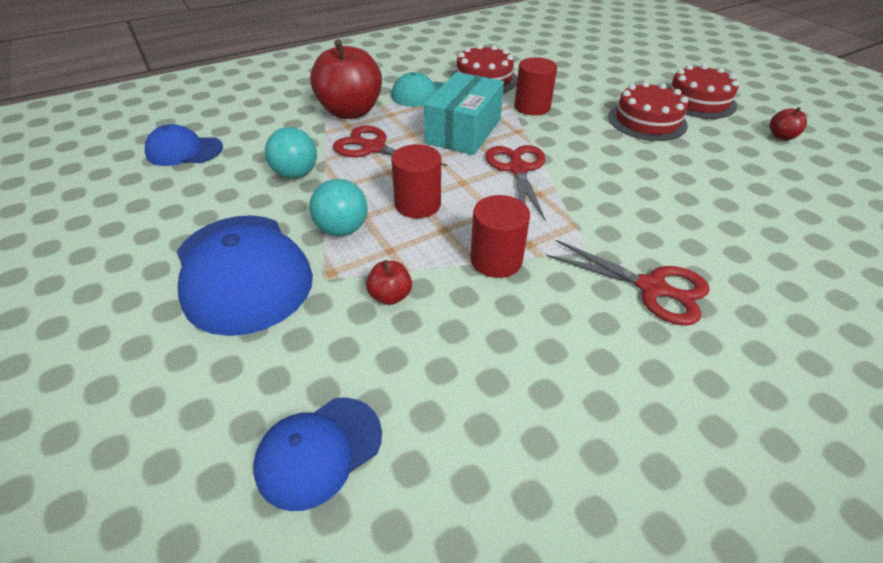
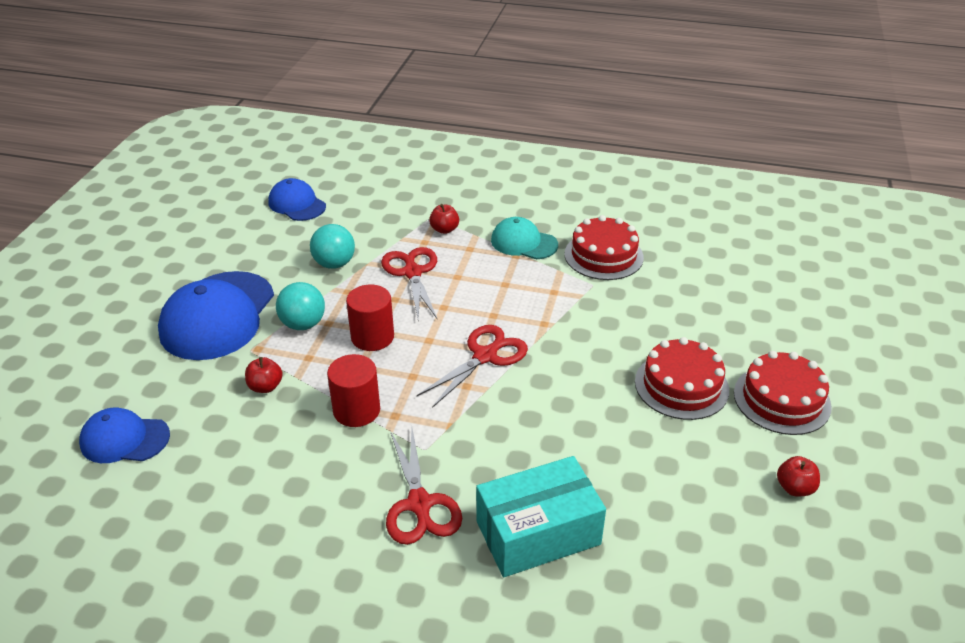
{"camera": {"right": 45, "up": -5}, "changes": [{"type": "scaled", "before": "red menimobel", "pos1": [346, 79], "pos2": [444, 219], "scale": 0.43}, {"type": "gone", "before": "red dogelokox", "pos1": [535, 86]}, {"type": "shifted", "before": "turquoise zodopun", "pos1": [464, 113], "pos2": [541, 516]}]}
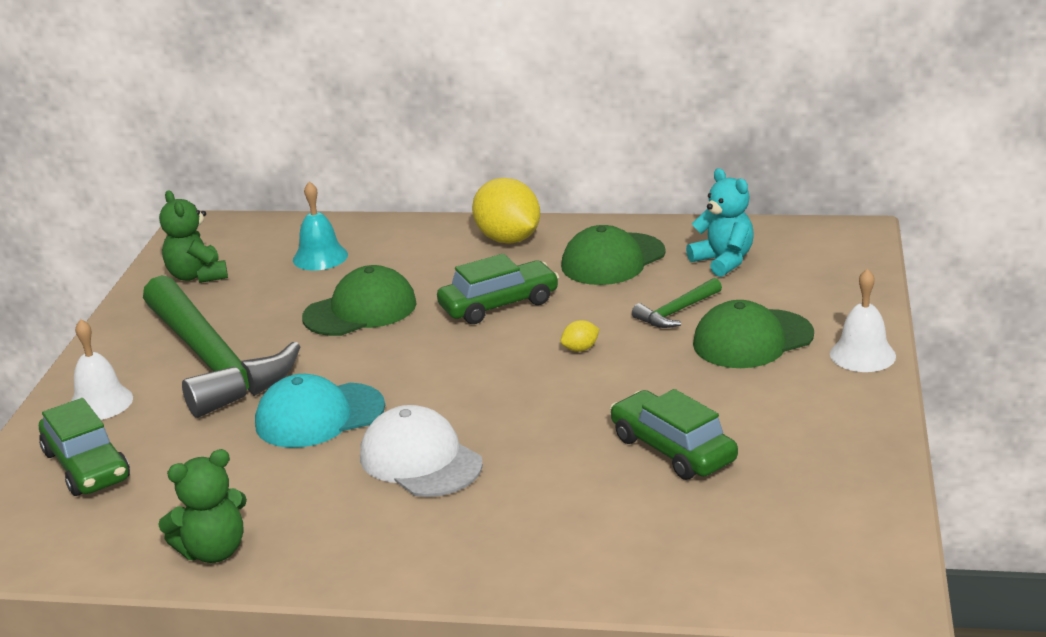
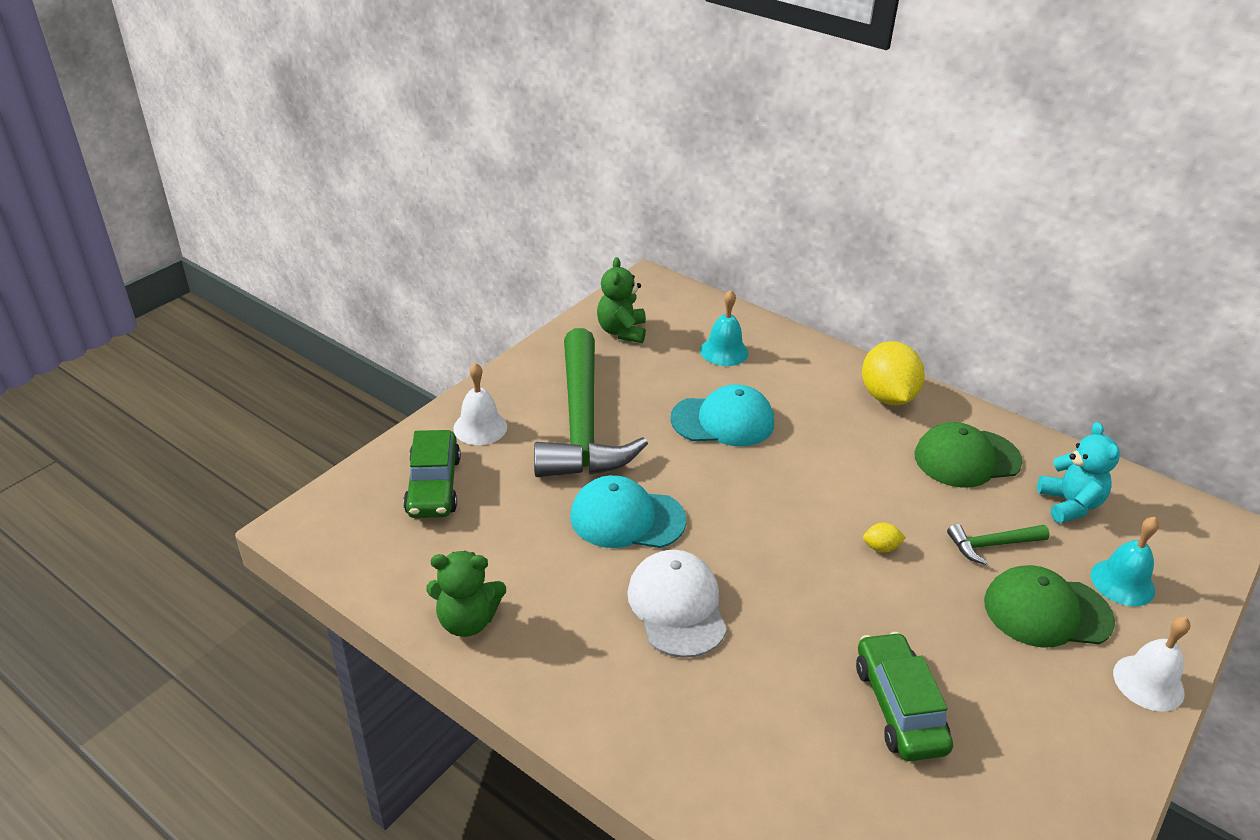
{"camera": {"right": 25, "up": 10}, "changes": [{"type": "gone", "before": "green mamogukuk", "pos1": [498, 289]}, {"type": "repainted", "before": "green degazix", "after": "turquoise degazix", "pos1": [359, 300], "pos2": [722, 415]}, {"type": "new", "after": "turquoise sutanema", "pos2": [1125, 561]}]}
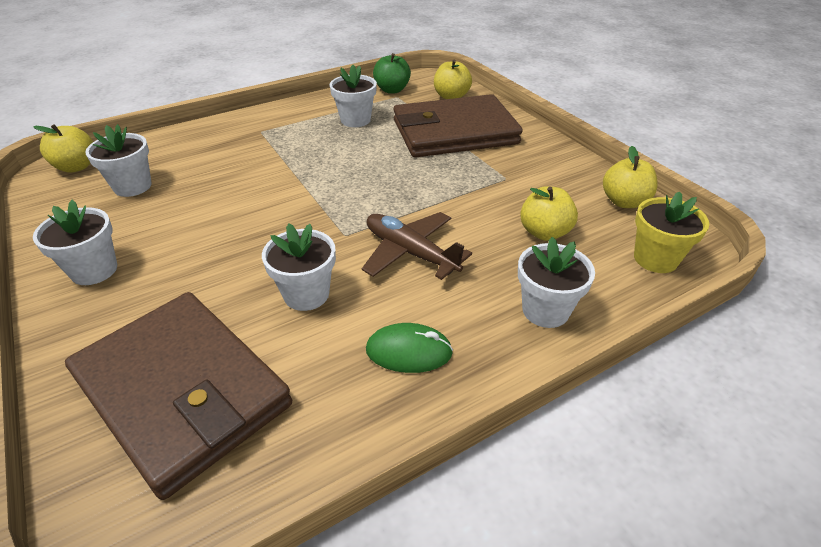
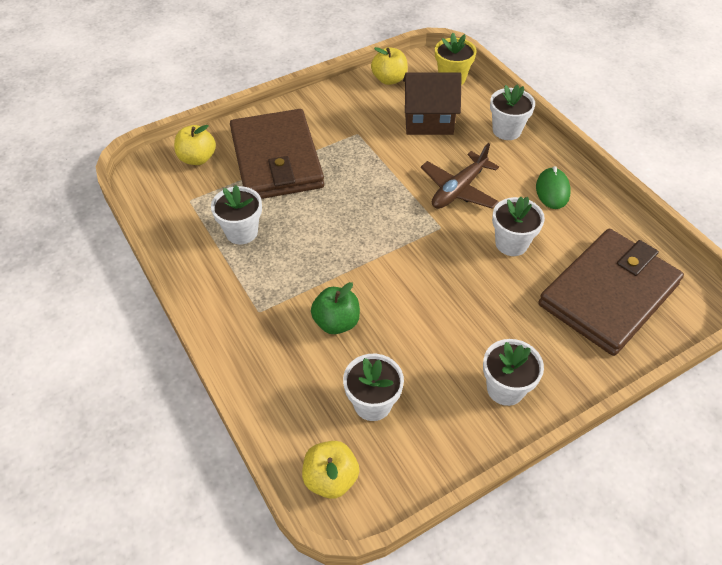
{"camera": {"right": -90, "up": 10}, "changes": [{"type": "shifted", "before": "green menimobel", "pos1": [392, 73], "pos2": [335, 308]}, {"type": "swapped", "before": "yellow menimobel", "after": "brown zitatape", "pos1": [549, 213], "pos2": [432, 104]}]}
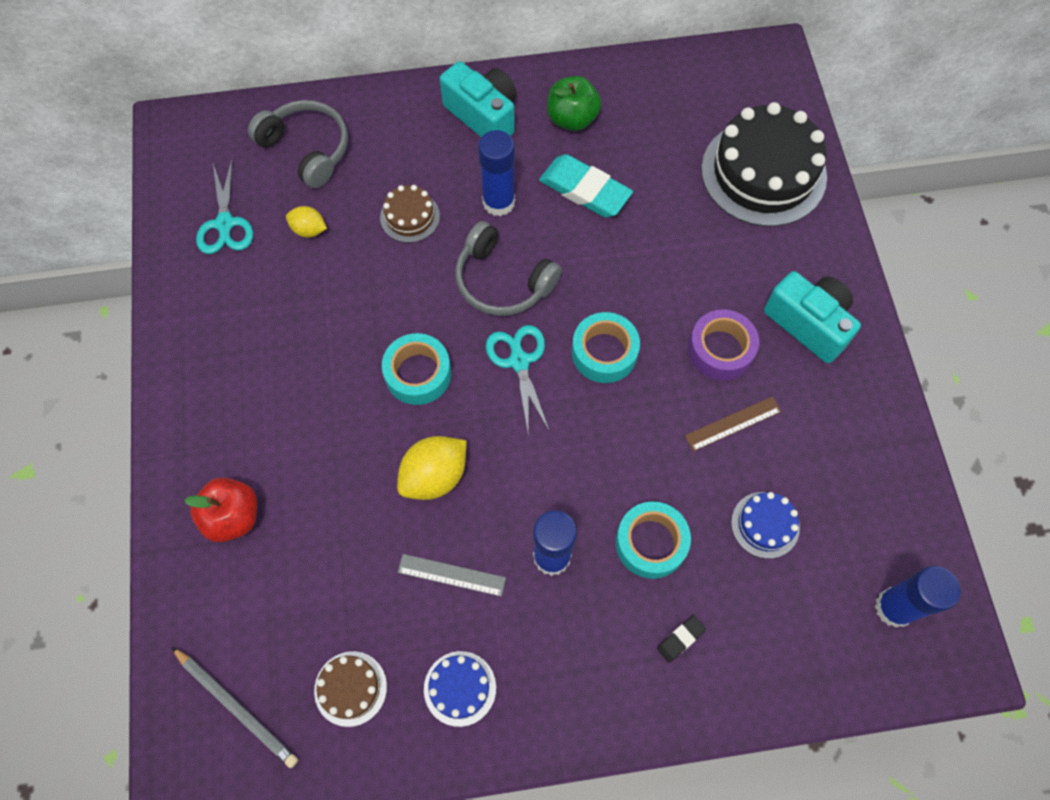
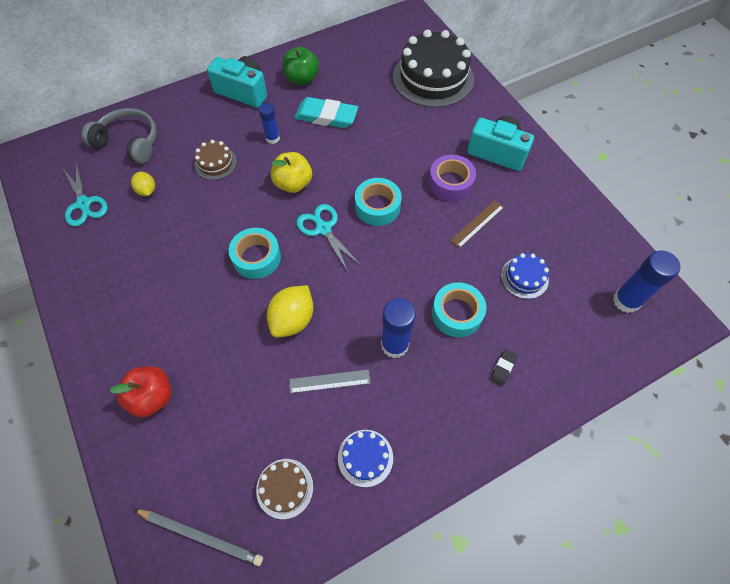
{"camera": {"right": -20, "up": -5}, "changes": [{"type": "scaled", "before": "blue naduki", "pos1": [496, 173], "pos2": [269, 123], "scale": 0.62}, {"type": "rotated", "before": "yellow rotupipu", "pos1": [306, 221], "pos2": [143, 184], "turn": 60}, {"type": "swapped", "before": "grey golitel", "after": "yellow menimobel", "pos1": [508, 268], "pos2": [291, 172]}]}
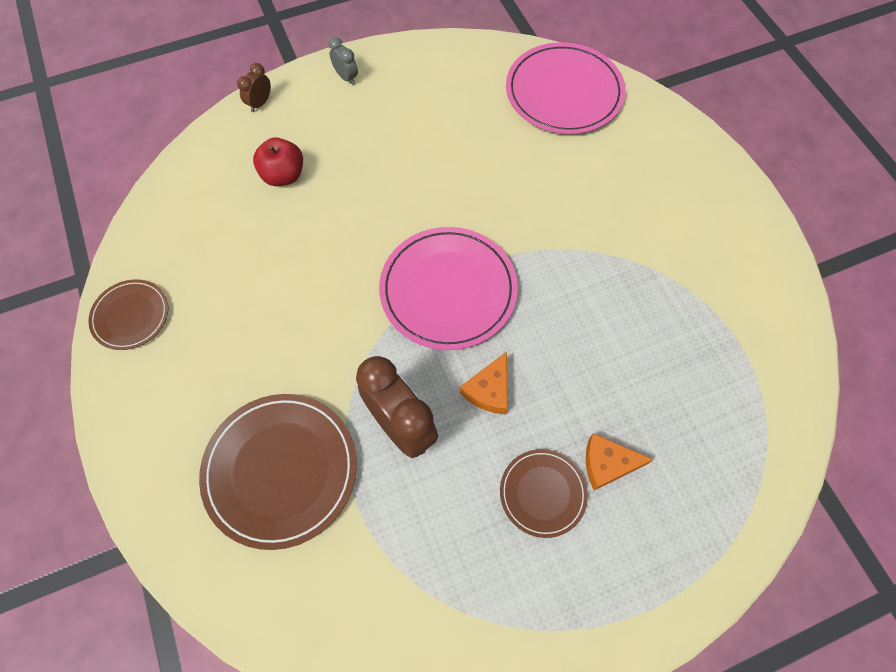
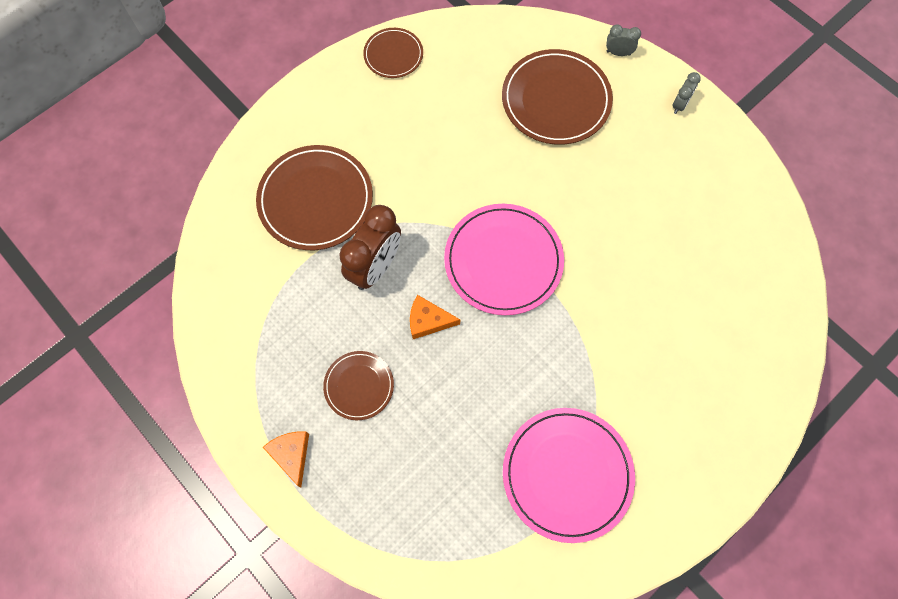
{"camera": {"right": 70, "up": 5}, "changes": [{"type": "shifted", "before": "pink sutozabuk", "pos1": [566, 88], "pos2": [569, 475]}, {"type": "repainted", "before": "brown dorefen", "after": "grey dorefen", "pos1": [254, 87], "pos2": [623, 40]}, {"type": "swapped", "before": "red menimobel", "after": "brown sutozabuk", "pos1": [278, 161], "pos2": [557, 97]}, {"type": "shifted", "before": "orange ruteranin", "pos1": [619, 461], "pos2": [286, 459]}]}
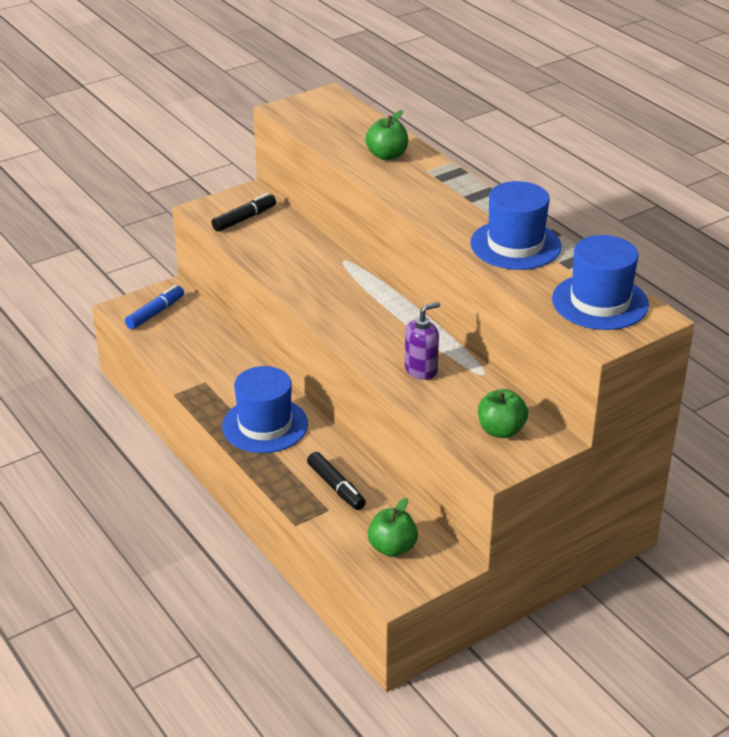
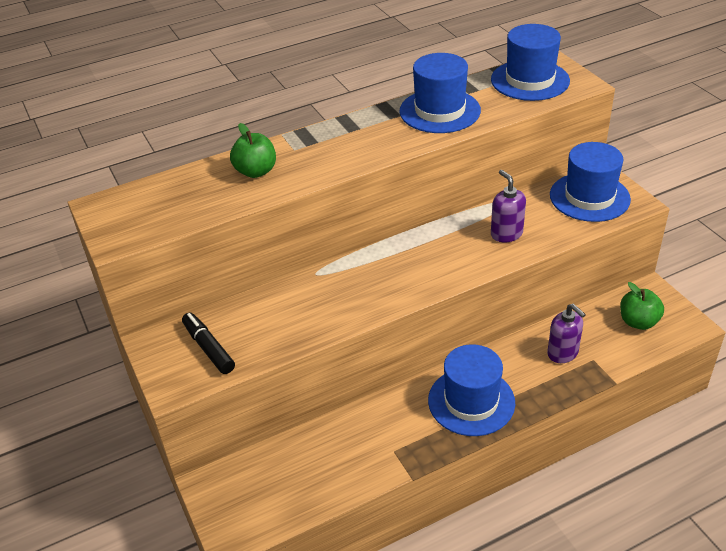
{"camera": {"right": -80, "up": 5}, "changes": [{"type": "gone", "before": "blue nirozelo", "pos1": [154, 307]}, {"type": "swapped", "before": "green menimobel", "after": "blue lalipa", "pos1": [503, 413], "pos2": [590, 182]}, {"type": "swapped", "before": "black nirozelo", "after": "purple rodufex", "pos1": [336, 481], "pos2": [566, 333]}]}
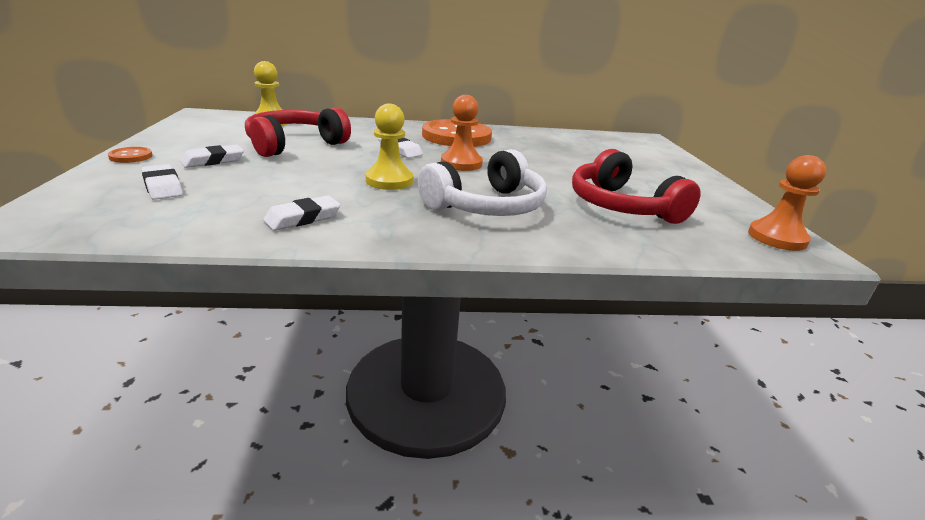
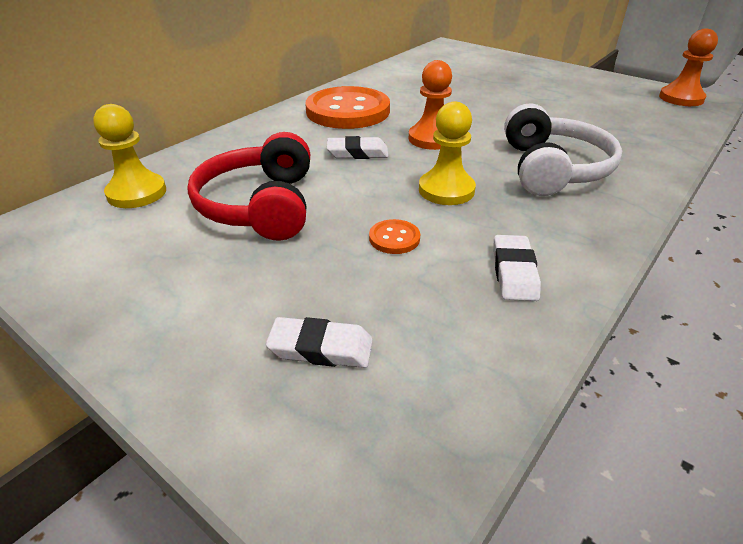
{"camera": {"right": -45, "up": 10}, "changes": [{"type": "gone", "before": "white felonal", "pos1": [212, 156]}, {"type": "shifted", "before": "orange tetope", "pos1": [130, 155], "pos2": [394, 236]}, {"type": "gone", "before": "red golitel", "pos1": [636, 186]}]}
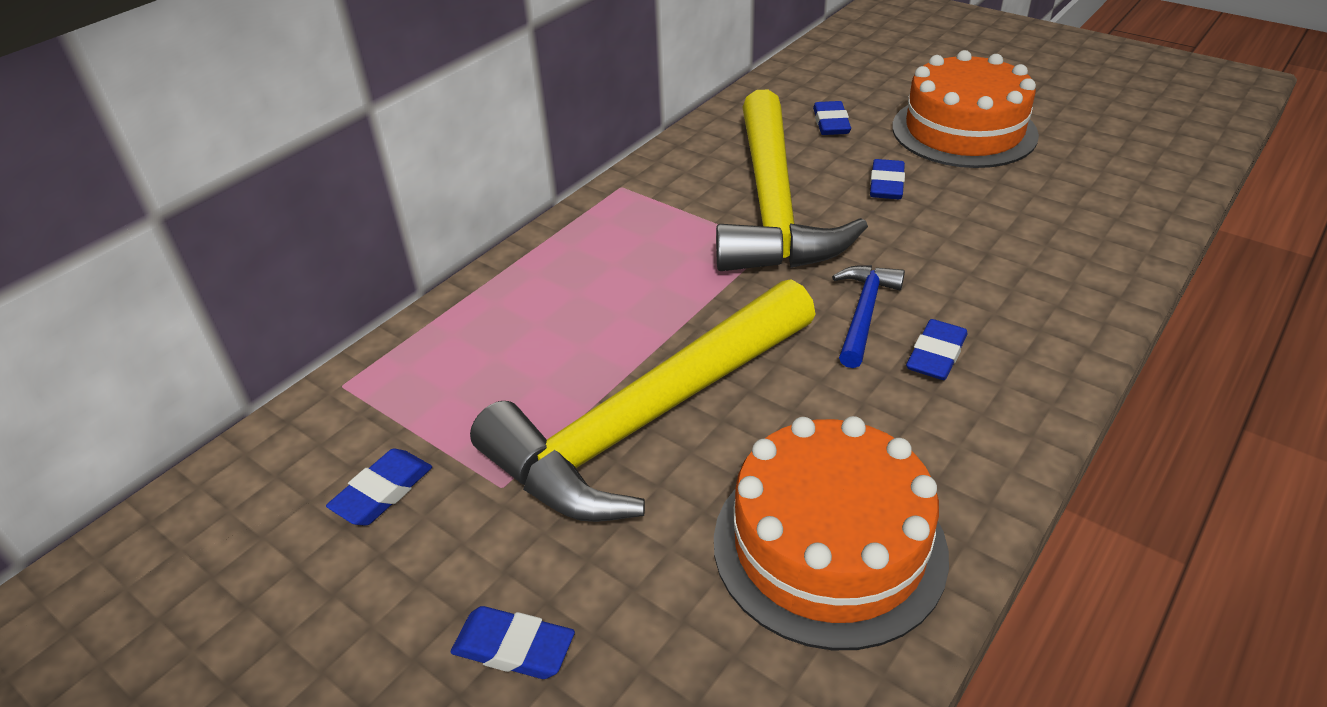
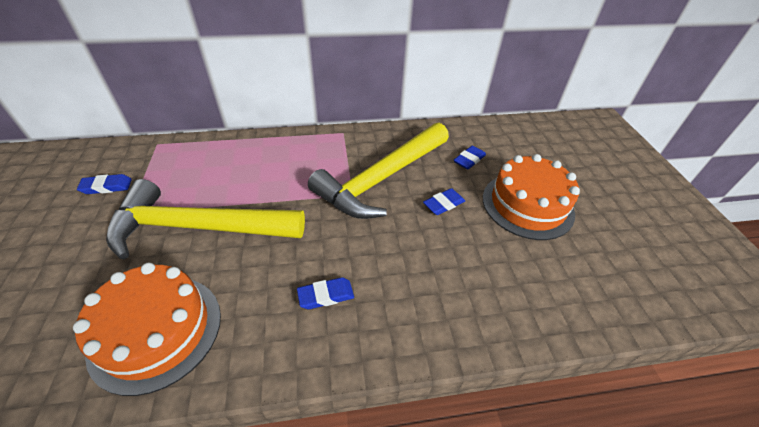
{"camera": {"right": 40, "up": 5}, "changes": [{"type": "gone", "before": "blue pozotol", "pos1": [868, 316]}, {"type": "gone", "before": "blue felonal", "pos1": [513, 642]}]}
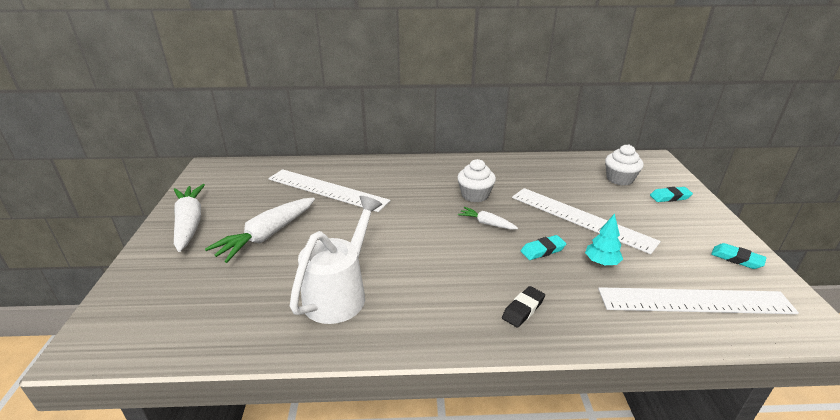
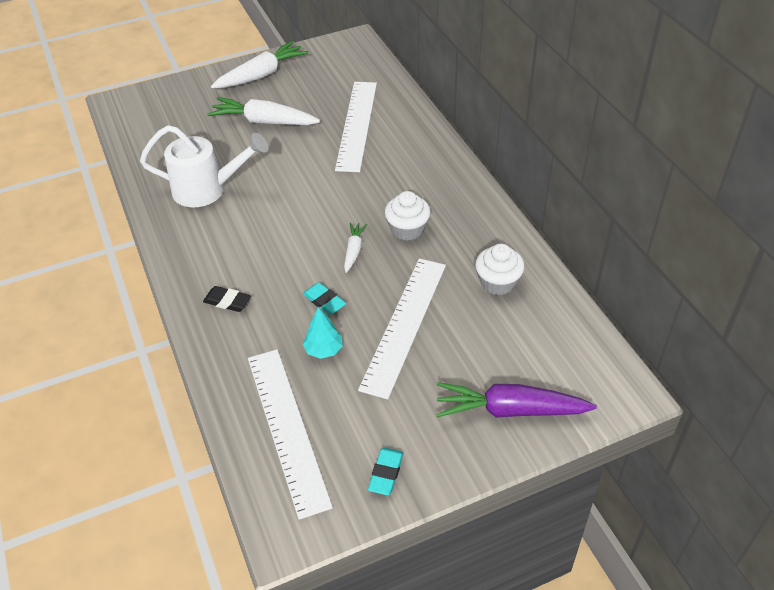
{"camera": {"right": 70, "up": 15}, "changes": [{"type": "shifted", "before": "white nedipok", "pos1": [624, 165], "pos2": [500, 269]}, {"type": "swapped", "before": "turquoise felonal", "after": "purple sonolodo", "pos1": [671, 194], "pos2": [516, 400]}]}
